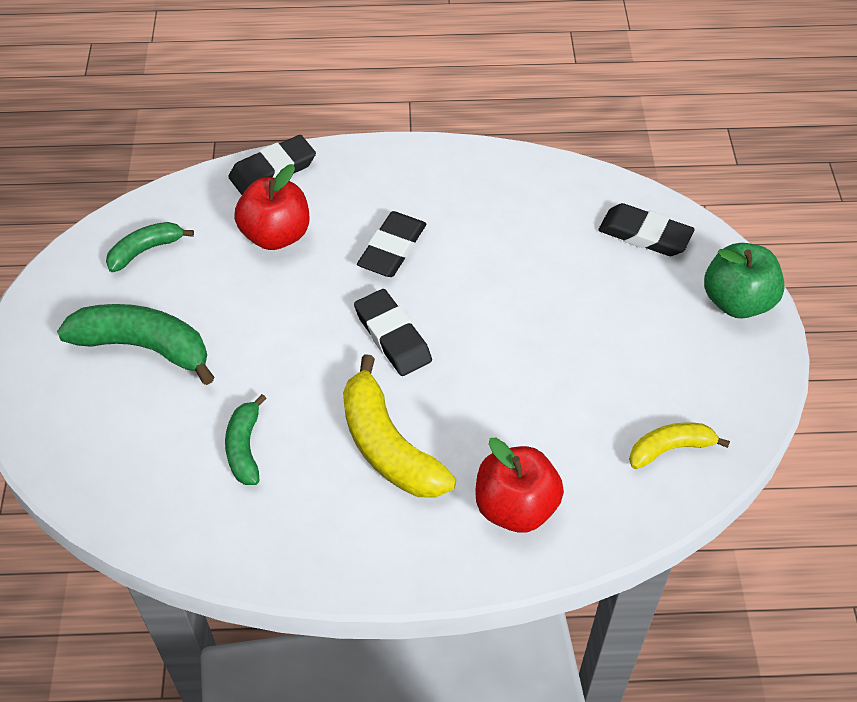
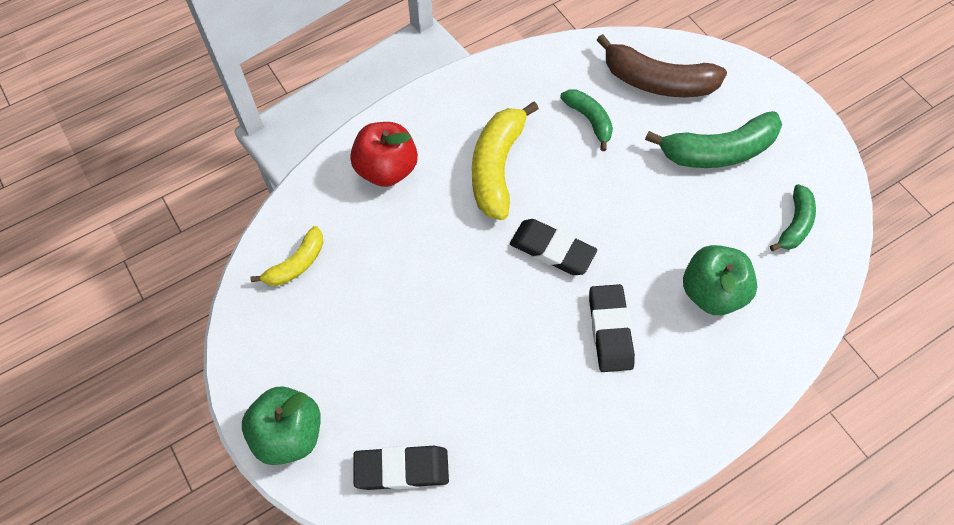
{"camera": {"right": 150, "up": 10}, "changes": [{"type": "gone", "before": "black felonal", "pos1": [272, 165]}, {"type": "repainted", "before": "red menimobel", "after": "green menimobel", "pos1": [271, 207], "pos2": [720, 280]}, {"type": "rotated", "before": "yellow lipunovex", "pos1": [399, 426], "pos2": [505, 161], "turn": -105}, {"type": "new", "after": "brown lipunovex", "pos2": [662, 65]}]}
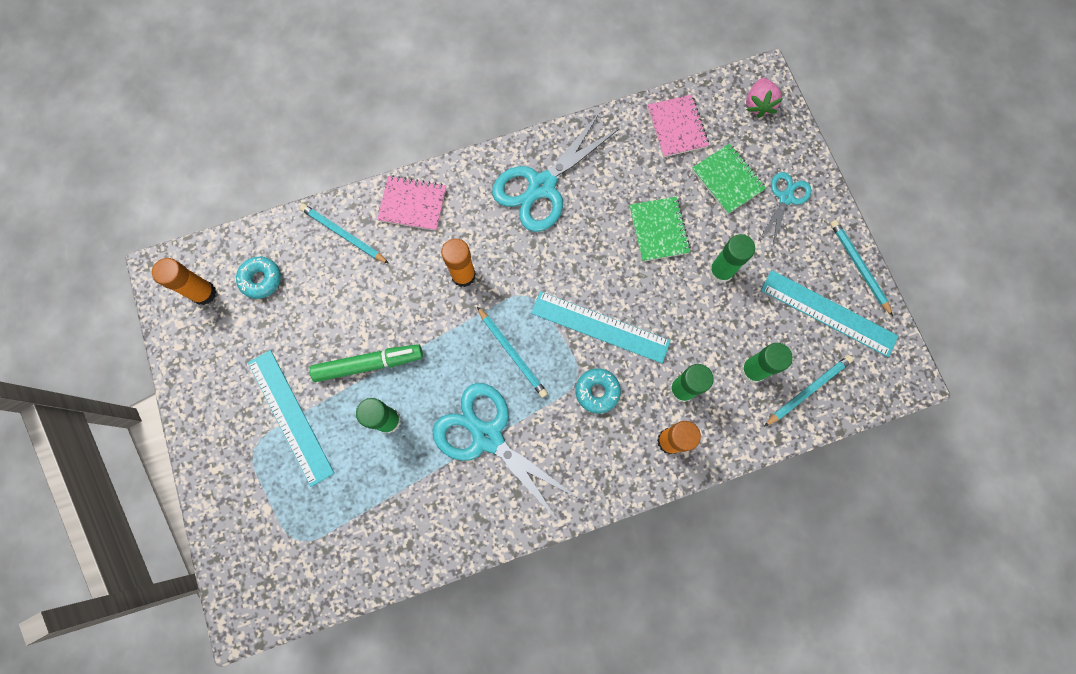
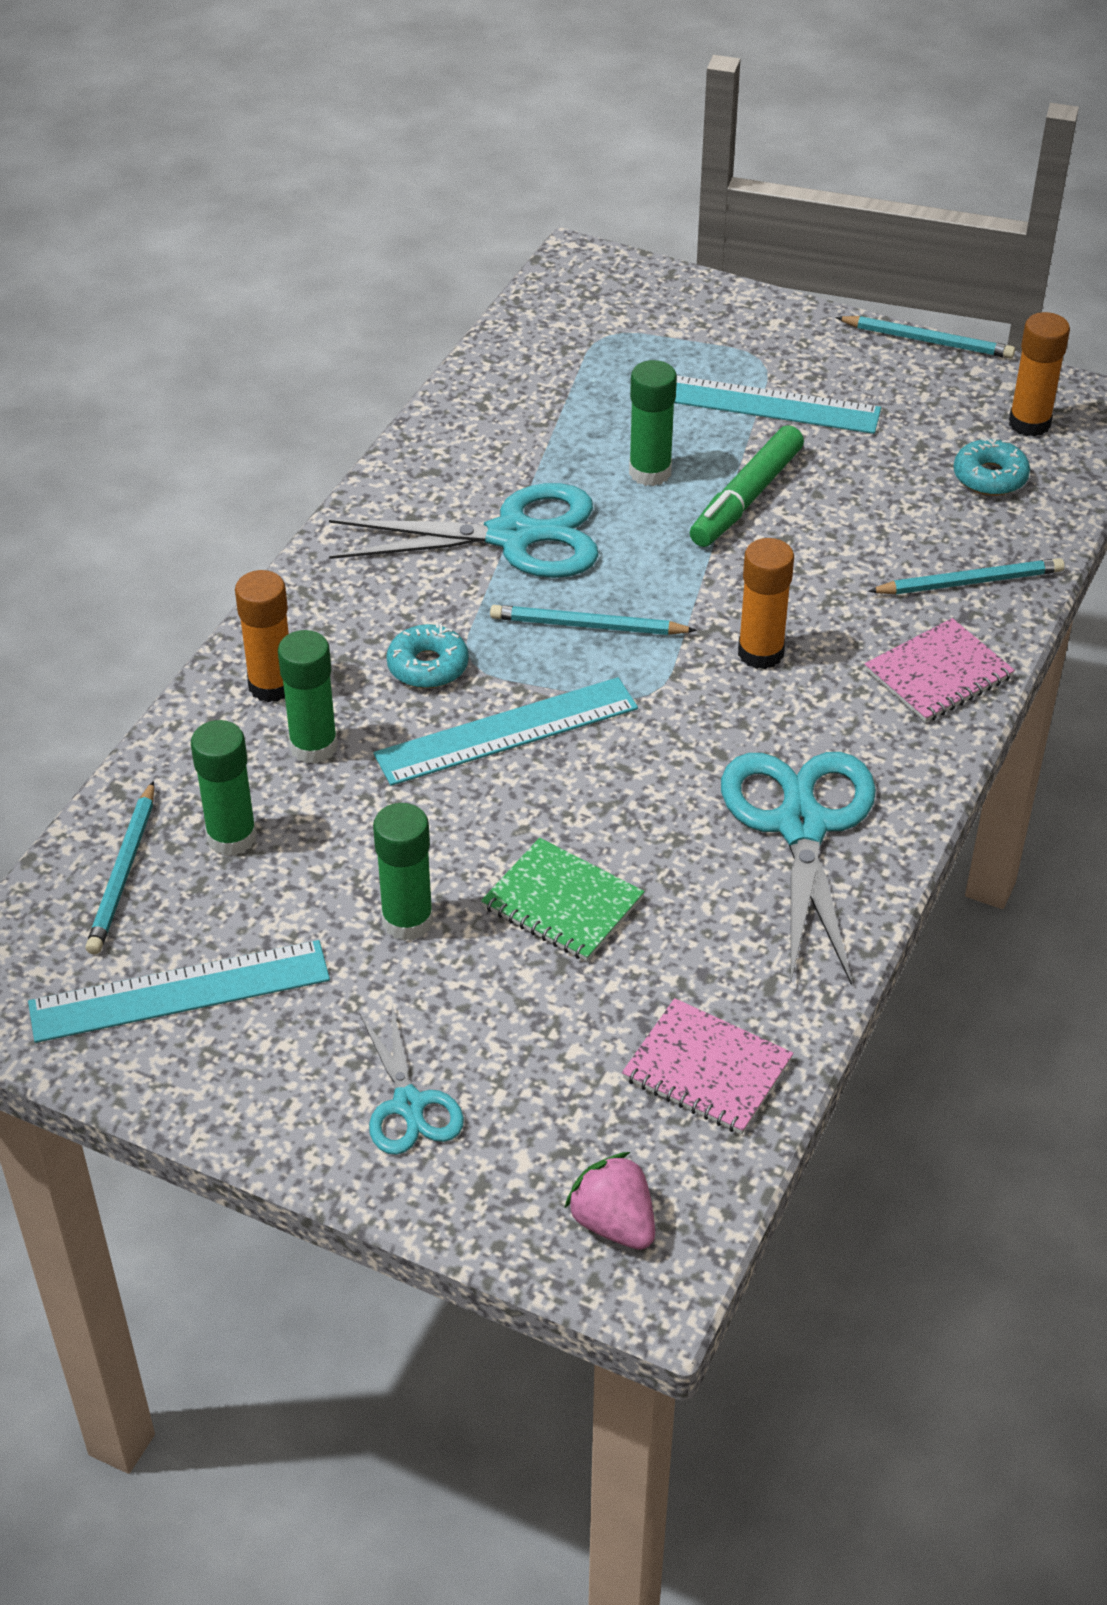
{"camera": {"right": 135, "up": -30}, "changes": [{"type": "gone", "before": "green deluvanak", "pos1": [729, 178]}, {"type": "shifted", "before": "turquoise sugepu", "pos1": [861, 268], "pos2": [925, 337]}]}
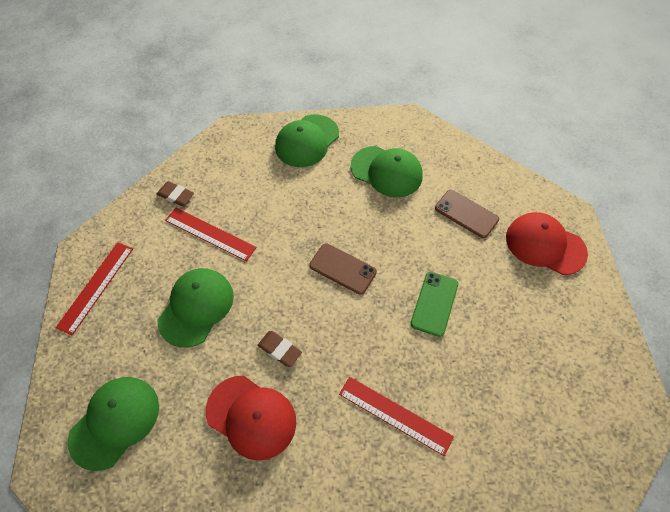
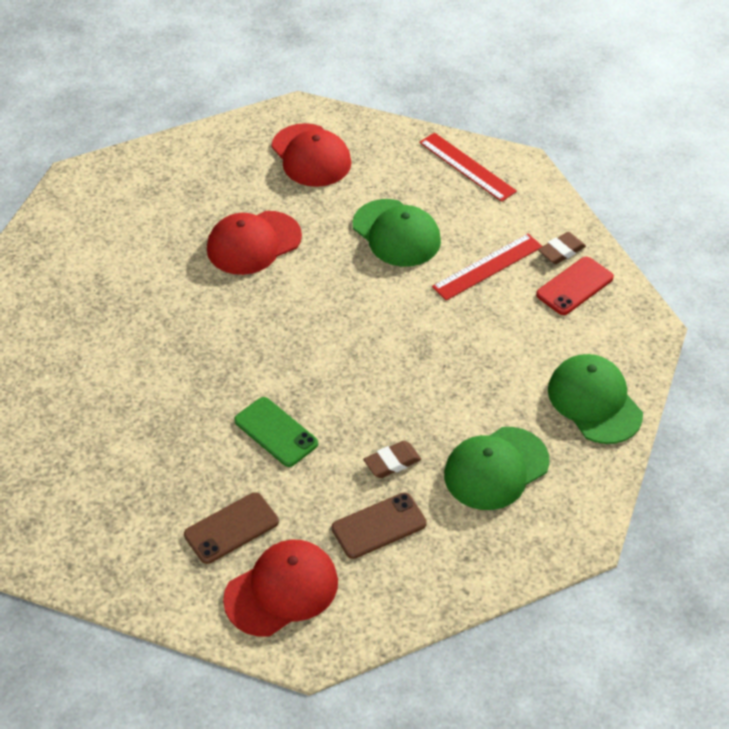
{"camera": {"right": 115, "up": -10}, "changes": [{"type": "shifted", "before": "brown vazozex", "pos1": [343, 269], "pos2": [231, 528]}, {"type": "shifted", "before": "brown felonal", "pos1": [280, 349], "pos2": [392, 459]}, {"type": "repainted", "before": "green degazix", "after": "red degazix", "pos1": [113, 424], "pos2": [311, 155]}, {"type": "gone", "before": "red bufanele", "pos1": [396, 416]}, {"type": "new", "after": "red vazozex", "pos2": [575, 286]}]}
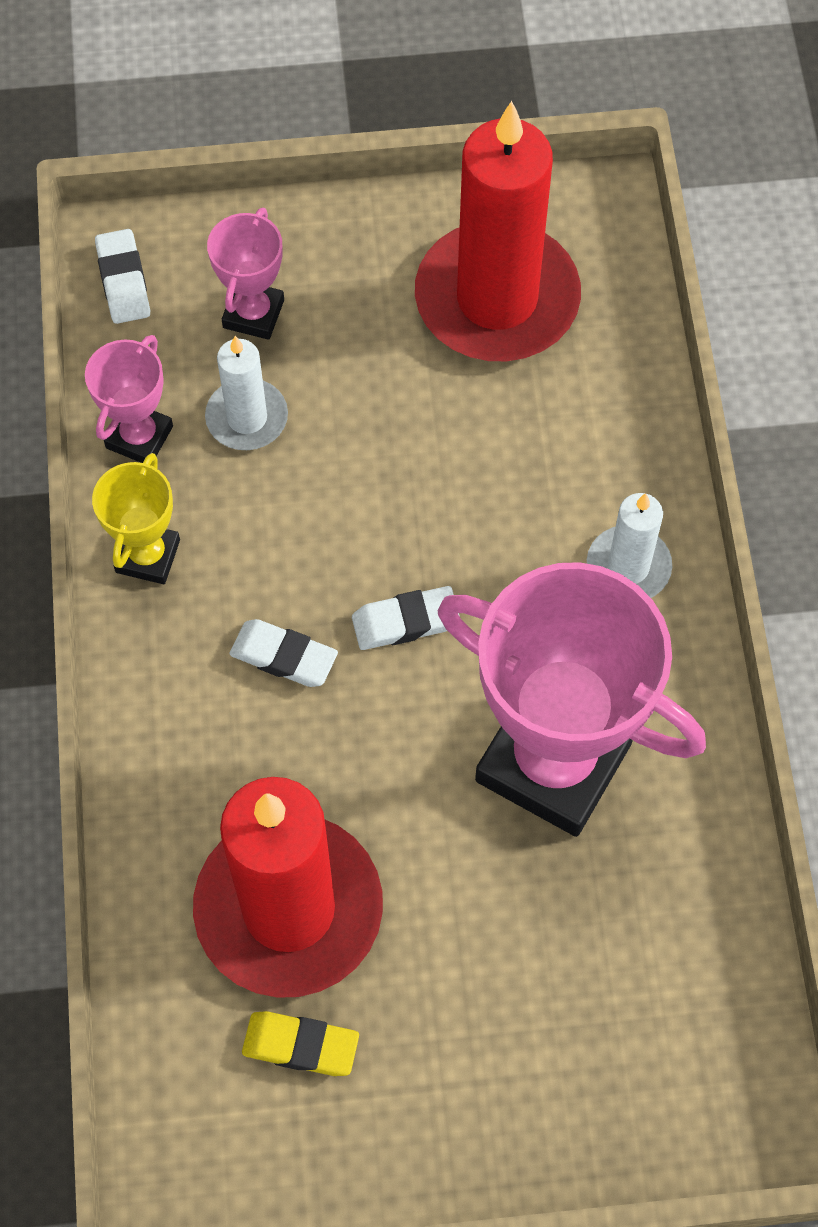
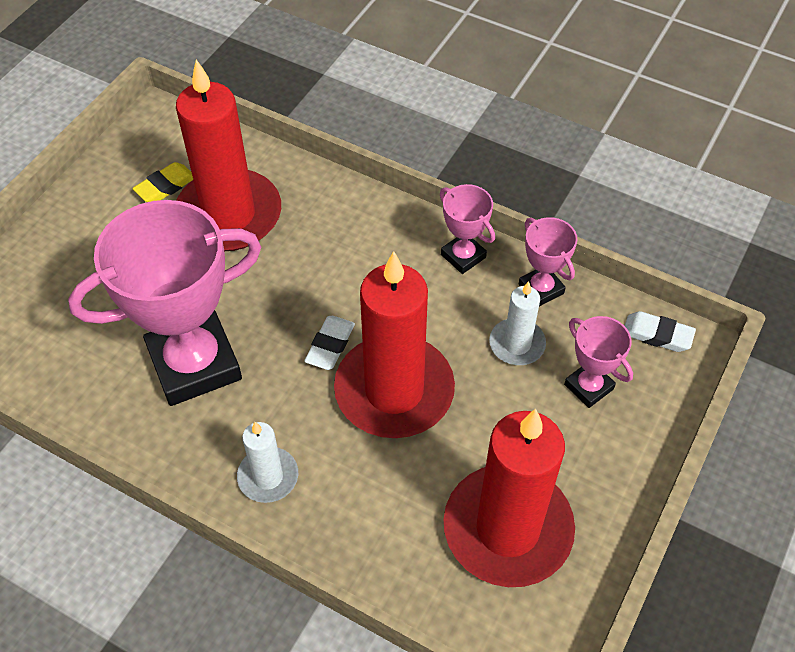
{"camera": {"right": 125, "up": -10}, "changes": [{"type": "repainted", "before": "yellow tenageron", "after": "pink tenageron", "pos1": [136, 518], "pos2": [467, 229]}, {"type": "gone", "before": "white felonal", "pos1": [284, 653]}, {"type": "new", "after": "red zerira", "pos2": [394, 344]}]}
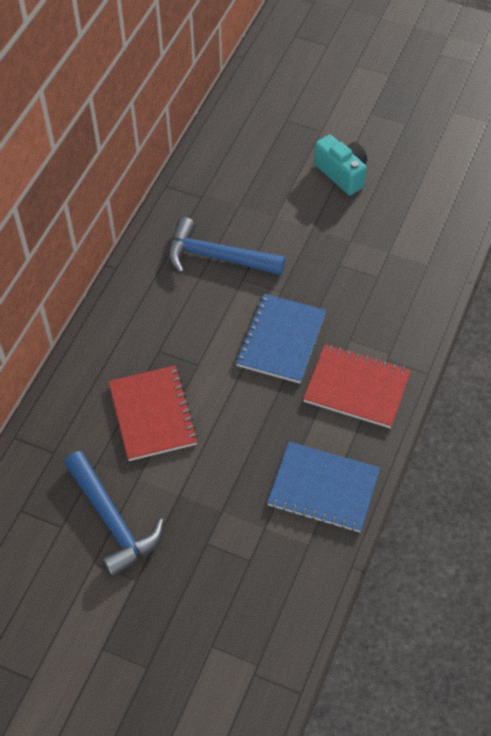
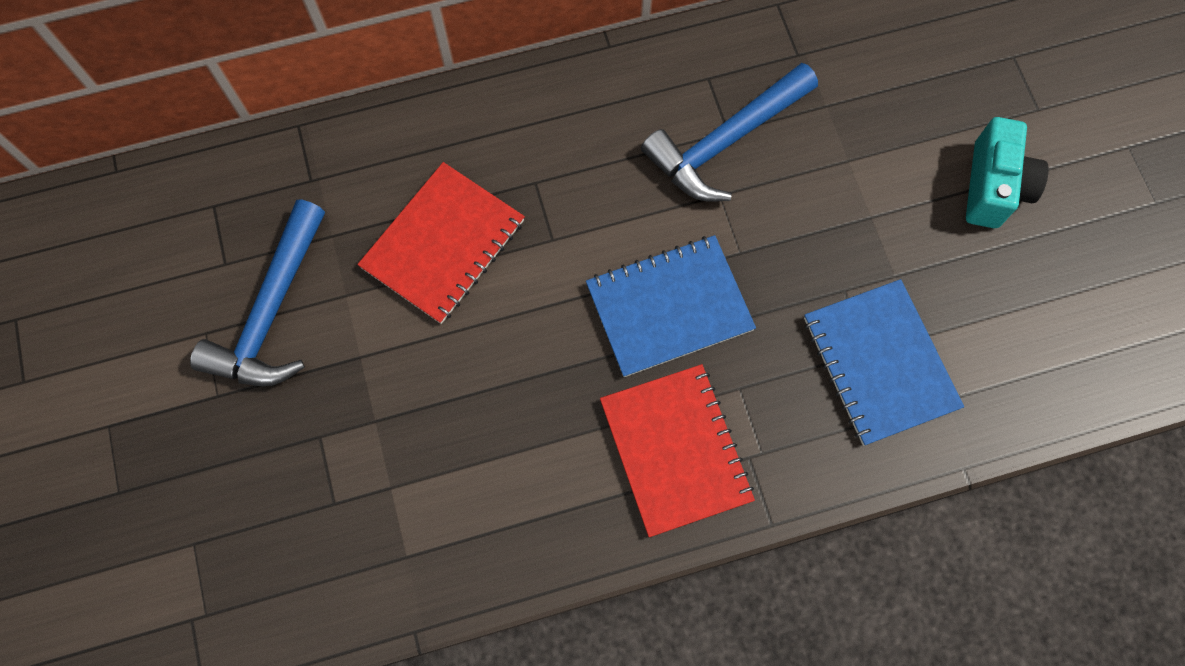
{"camera": {"right": 50, "up": 15}, "changes": [{"type": "rotated", "before": "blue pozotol", "pos1": [227, 246], "pos2": [729, 132], "turn": -105}, {"type": "shifted", "before": "blue deluvanak", "pos1": [323, 487], "pos2": [884, 362]}]}
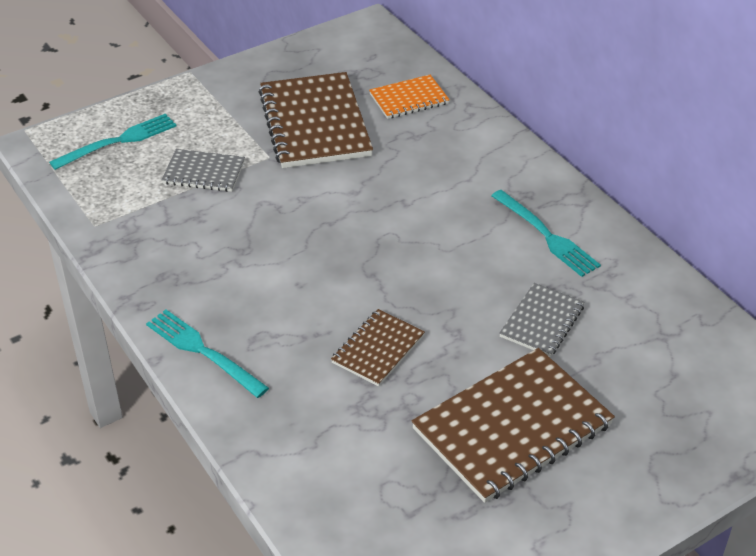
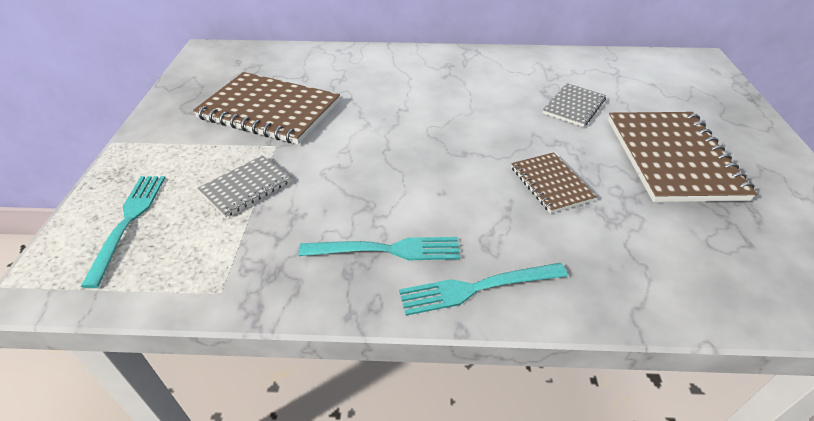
{"camera": {"right": -55, "up": 0}, "changes": [{"type": "gone", "before": "orange deluvanak", "pos1": [409, 97]}, {"type": "shifted", "before": "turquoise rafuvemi", "pos1": [546, 233], "pos2": [379, 248]}, {"type": "rotated", "before": "grey deluvanak", "pos1": [542, 320], "pos2": [574, 105], "turn": 60}]}
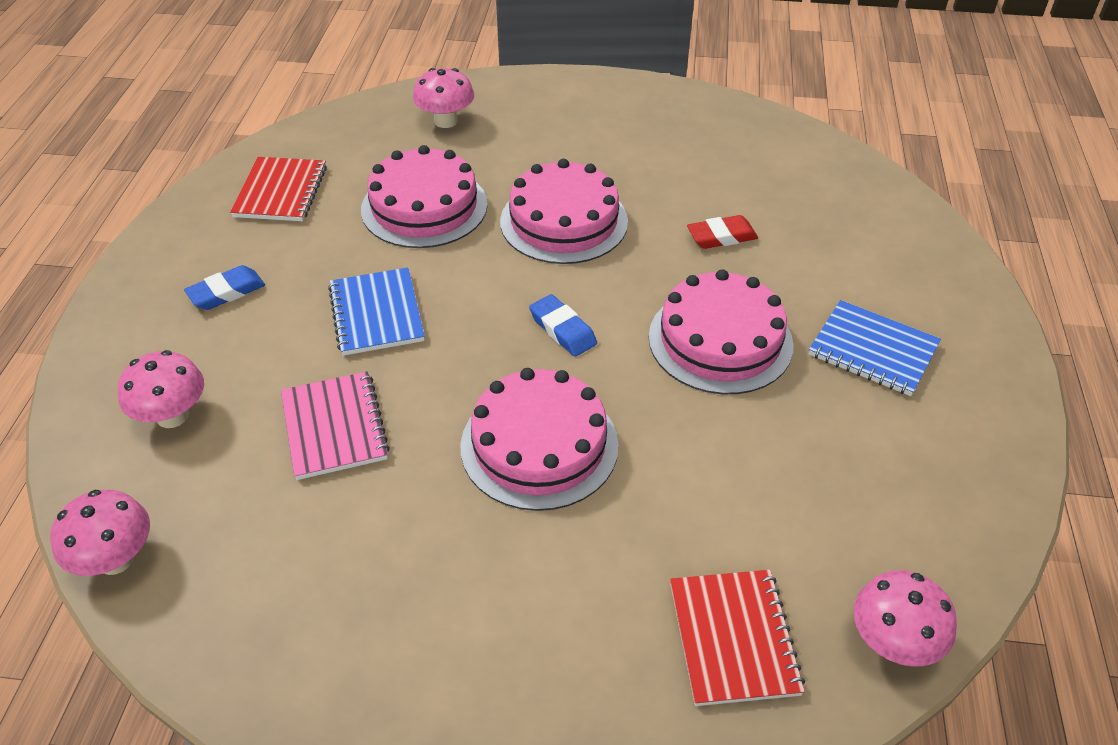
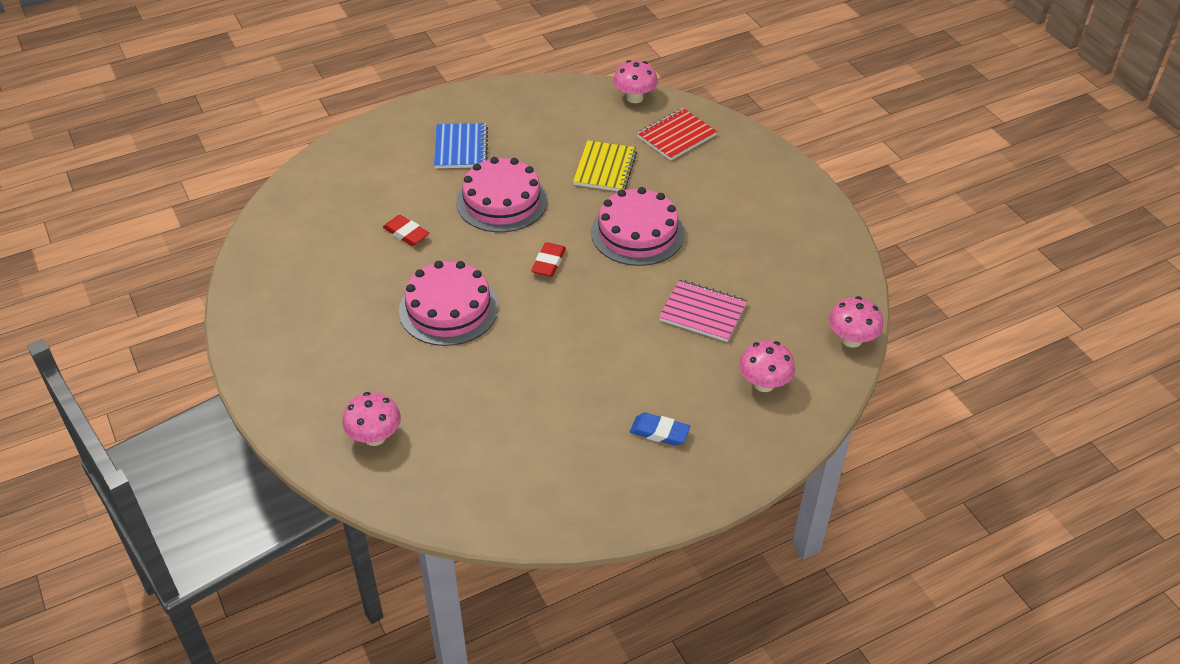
{"camera": {"right": -125, "up": 0}, "changes": [{"type": "gone", "before": "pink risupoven", "pos1": [424, 196]}, {"type": "gone", "before": "red deluvanak", "pos1": [278, 189]}, {"type": "gone", "before": "blue deluvanak", "pos1": [376, 312]}, {"type": "repainted", "before": "blue felonal", "after": "red felonal", "pos1": [563, 325], "pos2": [548, 259]}, {"type": "rotated", "before": "pink deluvanak", "pos1": [335, 425], "pos2": [703, 311], "turn": 75}, {"type": "new", "after": "yellow deluvanak", "pos2": [605, 165]}]}
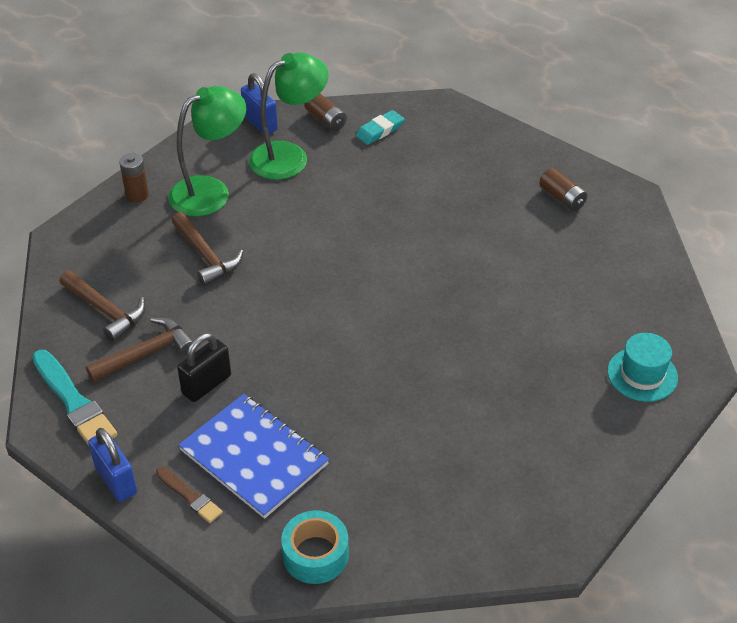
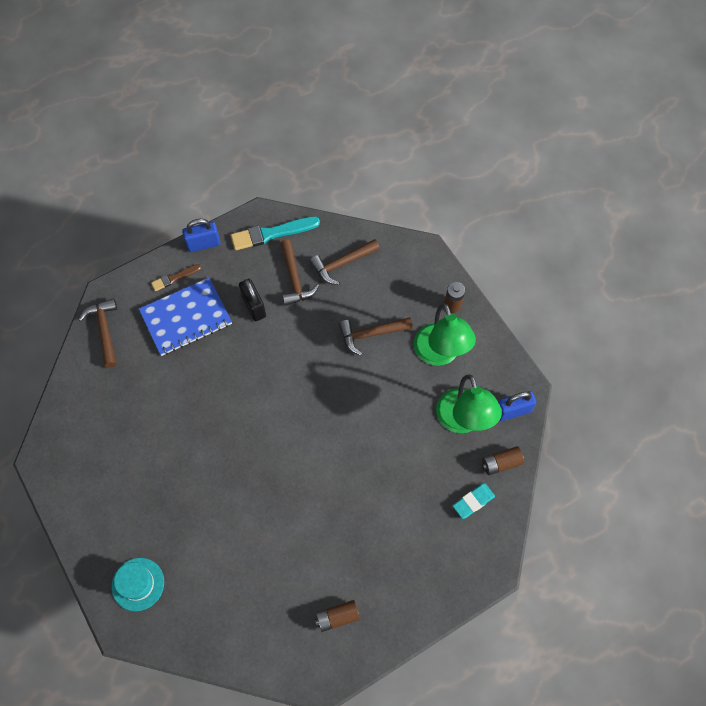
{"camera": {"right": 110, "up": 20}, "changes": [{"type": "rotated", "before": "turquoise felonal", "pos1": [380, 127], "pos2": [474, 501], "turn": 75}, {"type": "swapped", "before": "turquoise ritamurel", "after": "brown pozotol", "pos1": [315, 547], "pos2": [98, 333]}]}
